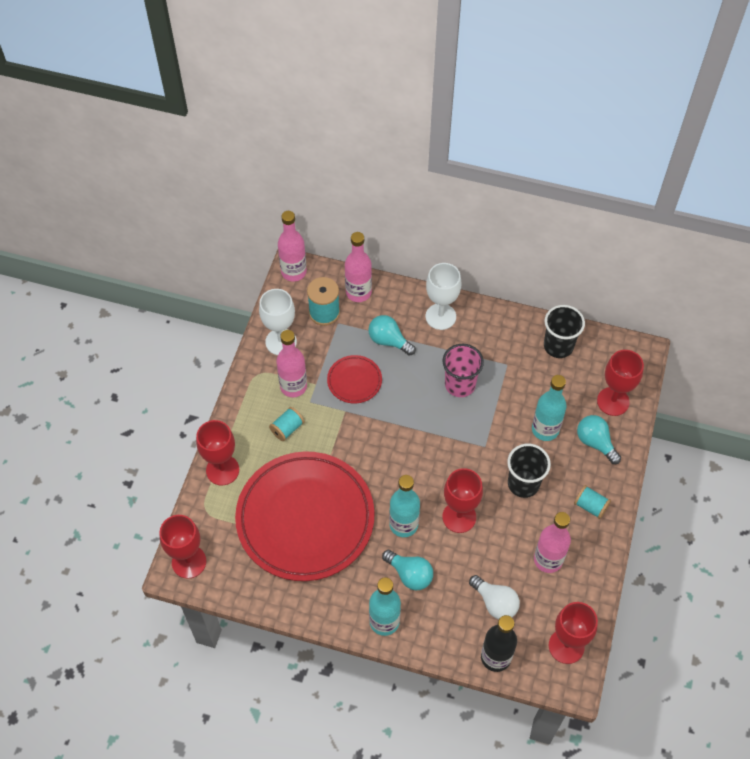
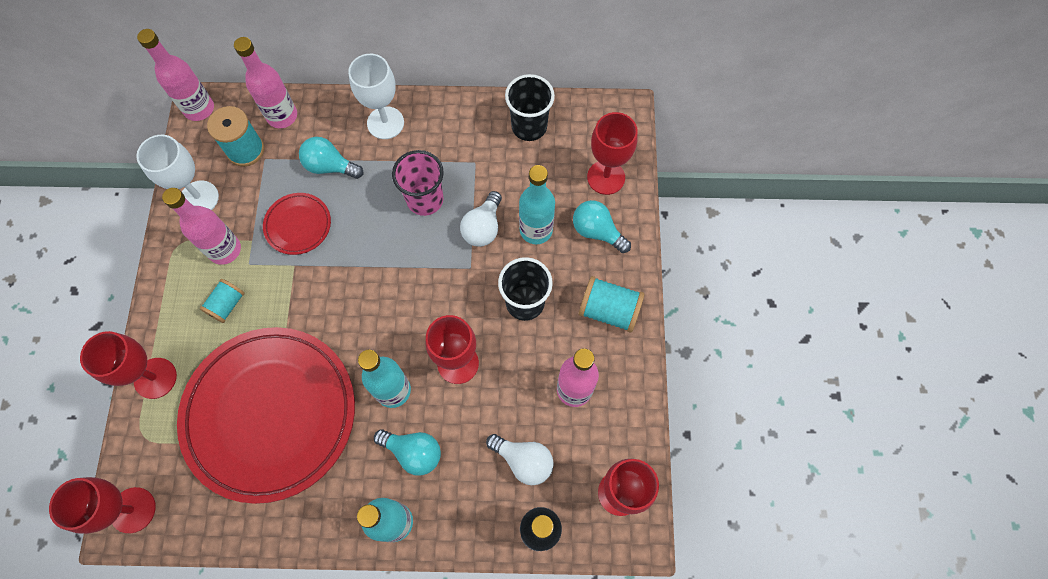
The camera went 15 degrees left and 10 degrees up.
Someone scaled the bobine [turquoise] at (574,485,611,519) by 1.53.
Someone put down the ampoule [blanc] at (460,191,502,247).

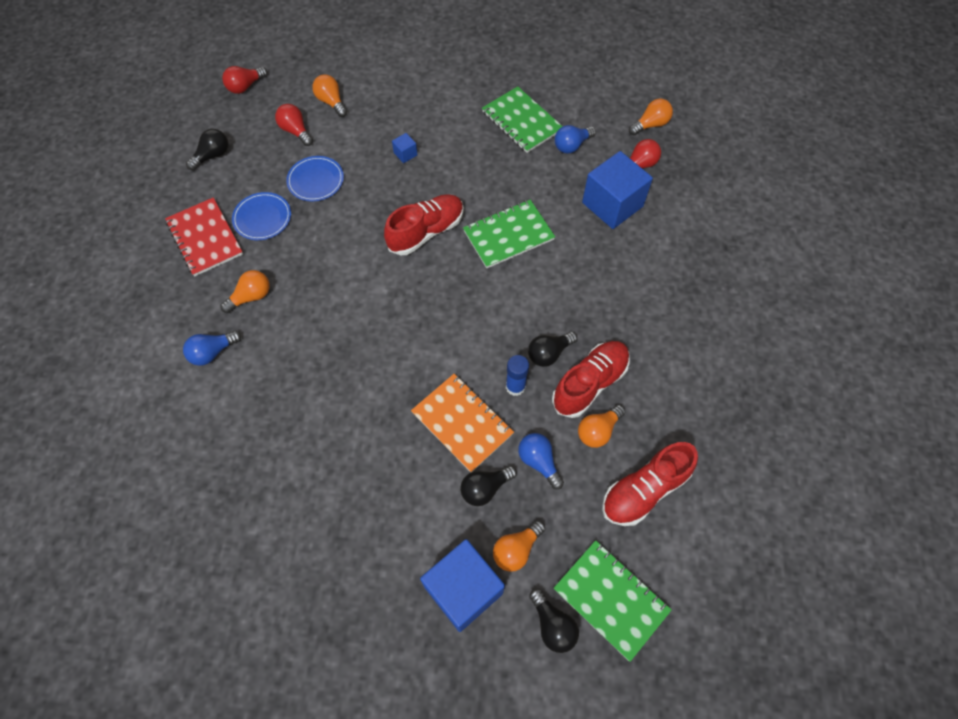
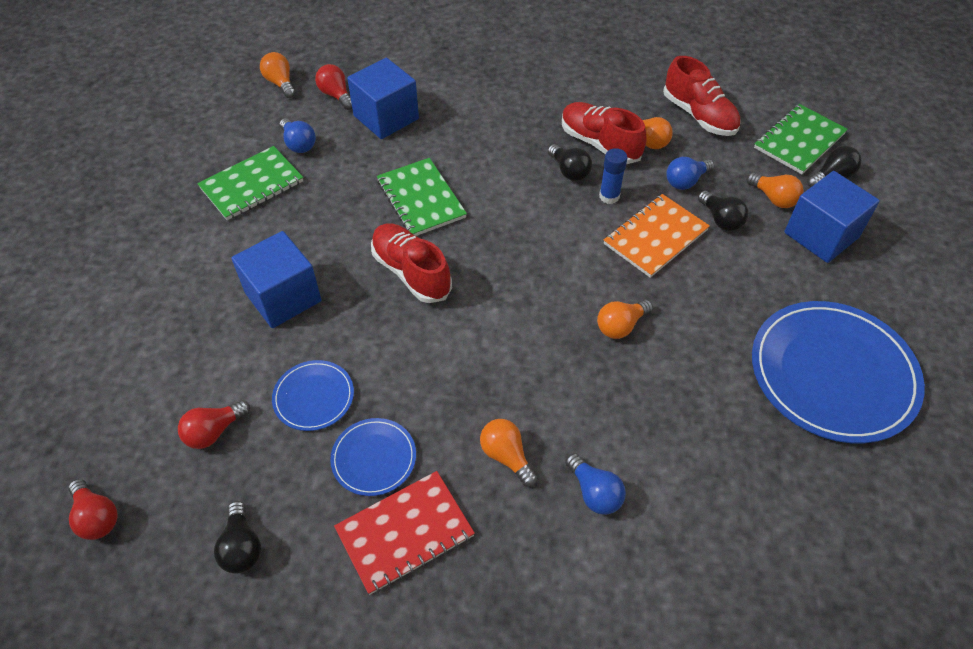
The camera went 90 degrees left and 10 degrees down.
Someone carried the ampoule [orange] from (312,74,347,117) to (597,300,653,339).
Someone rotated the ampoule [noir] at (186,129,228,170) by 150 degrees counterclockwise.
Someone scaled the cube [bleu] at (392,133,418,163) by 2.43.
Someone put down the assiette [bleu] at (752,301,925,444).

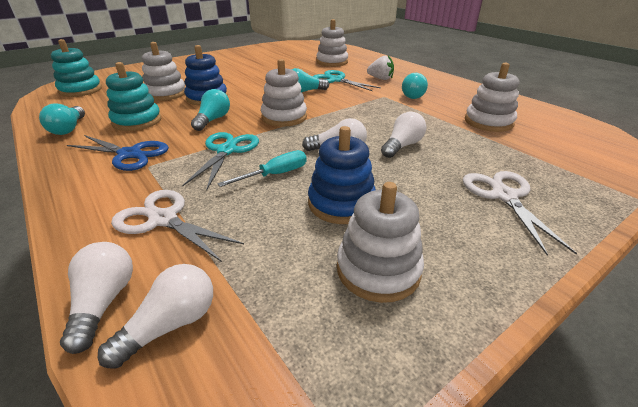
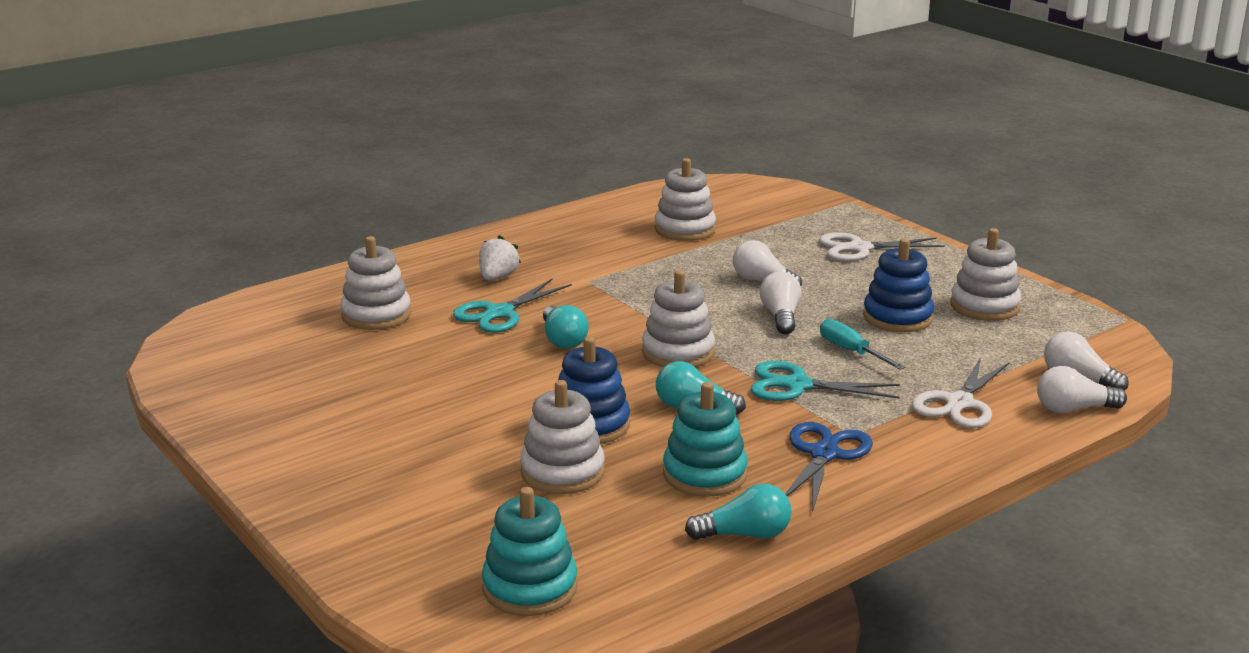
The camera went 90 degrees left and 10 degrees down.
Someone took away the ampoule [turquoise] at (402,73,428,99).

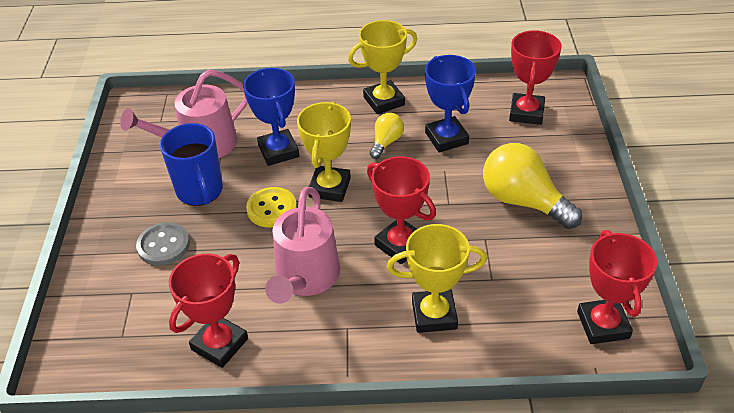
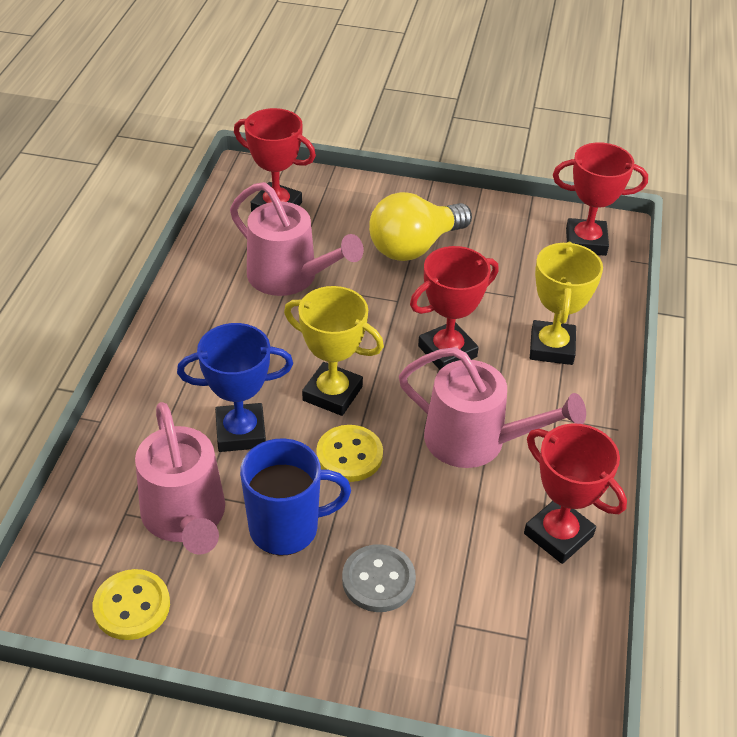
The camera went 80 degrees left and 0 degrees up.
Someone took away the trophée [jaune] at (348,20,417,114).
Someone swapped the trophée [bleu] at (425,55,476,152) for the arrosoir [rose] at (230,182,364,296).
Someone took away the ampoule [jaune] at (370,113,404,159).
Someone put down the bouton [jaune] at (93,569,170,640).

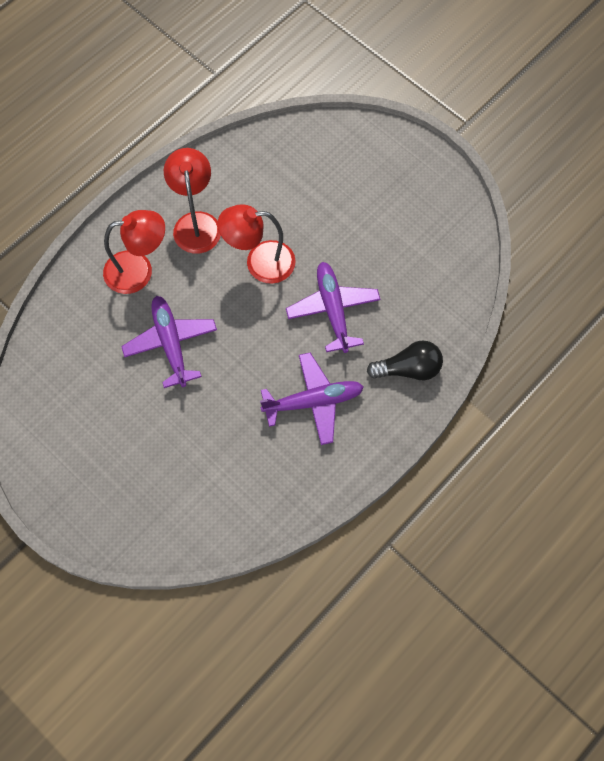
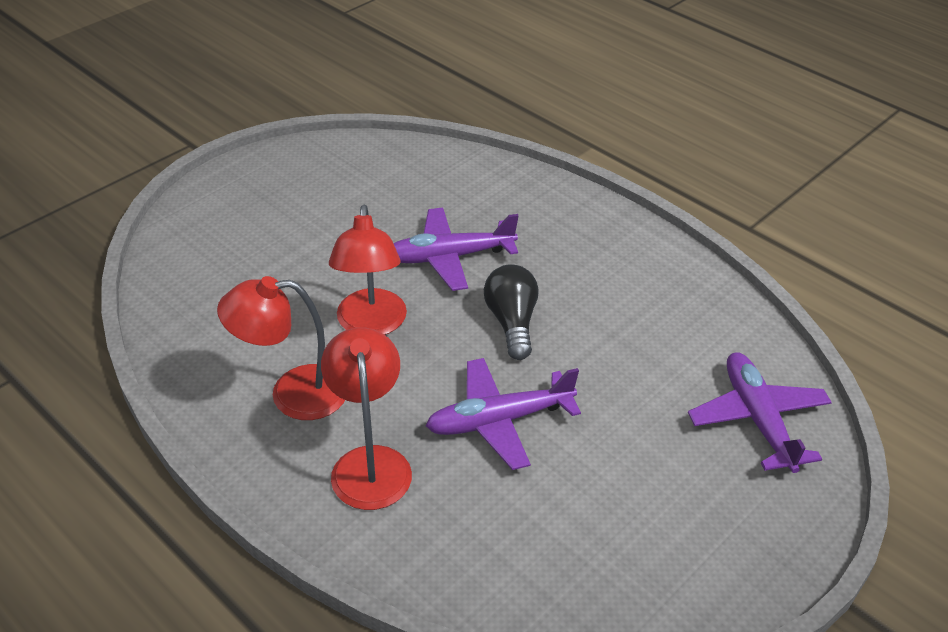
The camera went 90 degrees left and 25 degrees down.
Someone carried the ampoule [noir] from (367,340,443,380) to (484,264,539,360).
Someone carried the avion [violet] from (260,353,364,445) to (688,353,832,473).

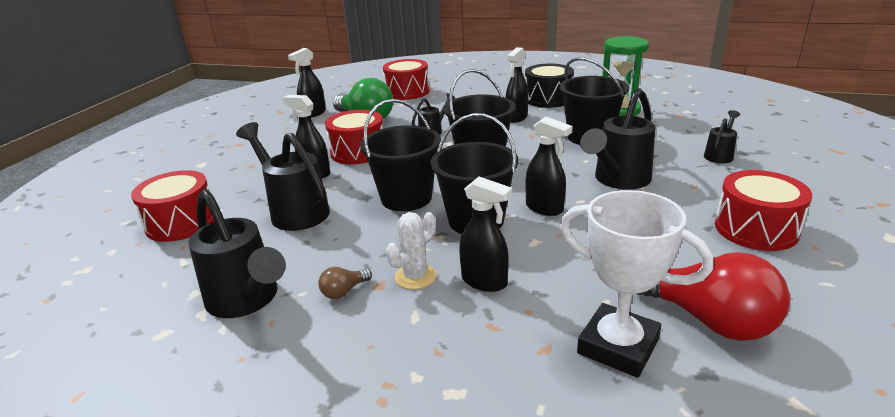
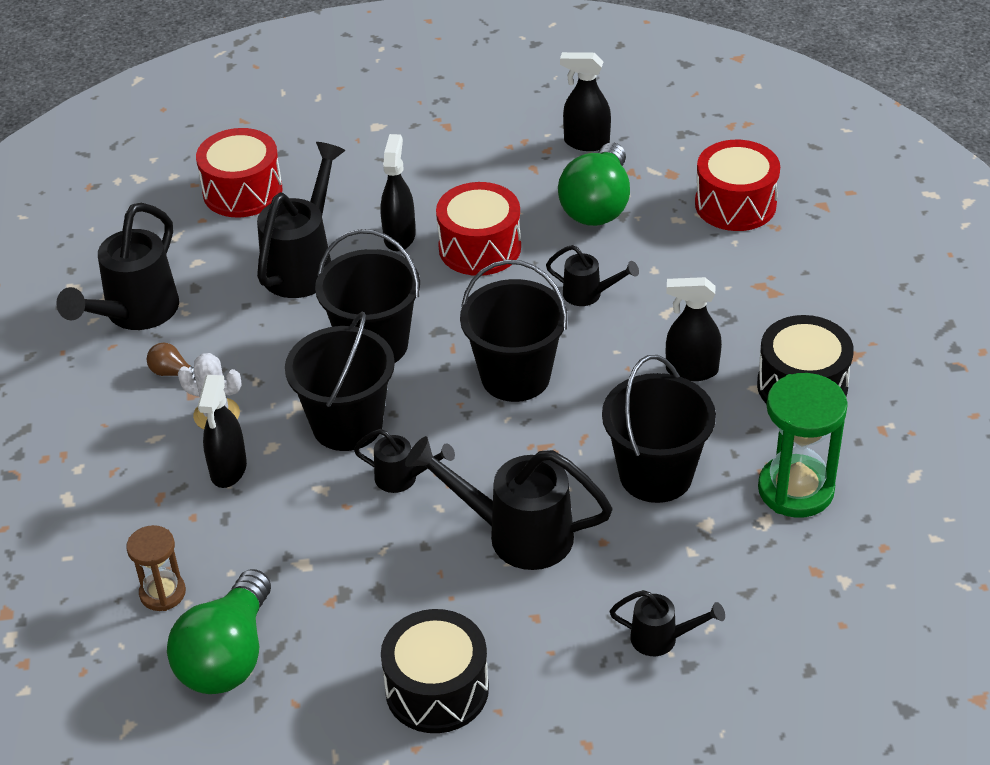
The camera went 65 degrees right and 15 degrees up.
Someone swapped the vaporisateur [noir] at (526,117,573,216) for the arrosoir [noir] at (354,429,455,493).
Someone repainted the tambour [rouge] at (715,170,812,251), which became the tambour [noir] at (381,609,489,733).
Someone swapped the trophée [blanc] at (560,190,713,378) for the sablier [marron] at (126,525,186,611).
Someone repainted the ampoule [rouge] at (637,252,790,341), which became the ampoule [vert] at (167,569,271,694).

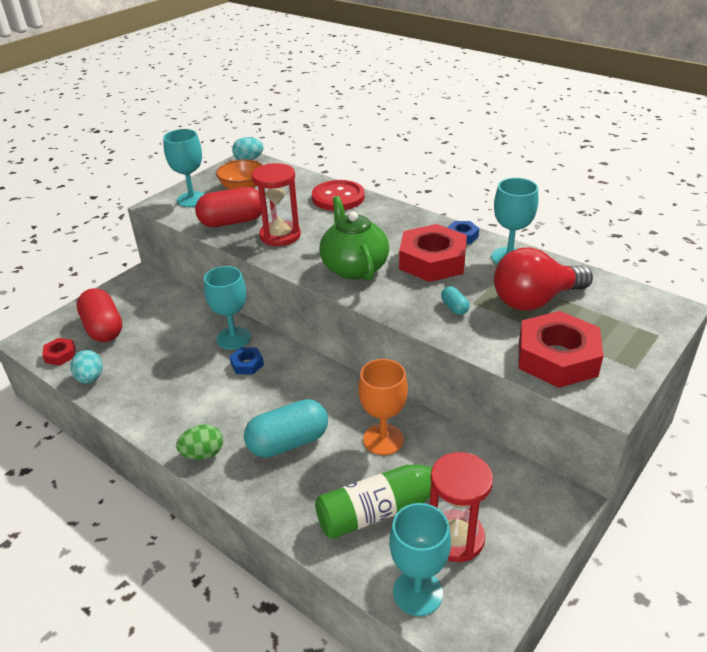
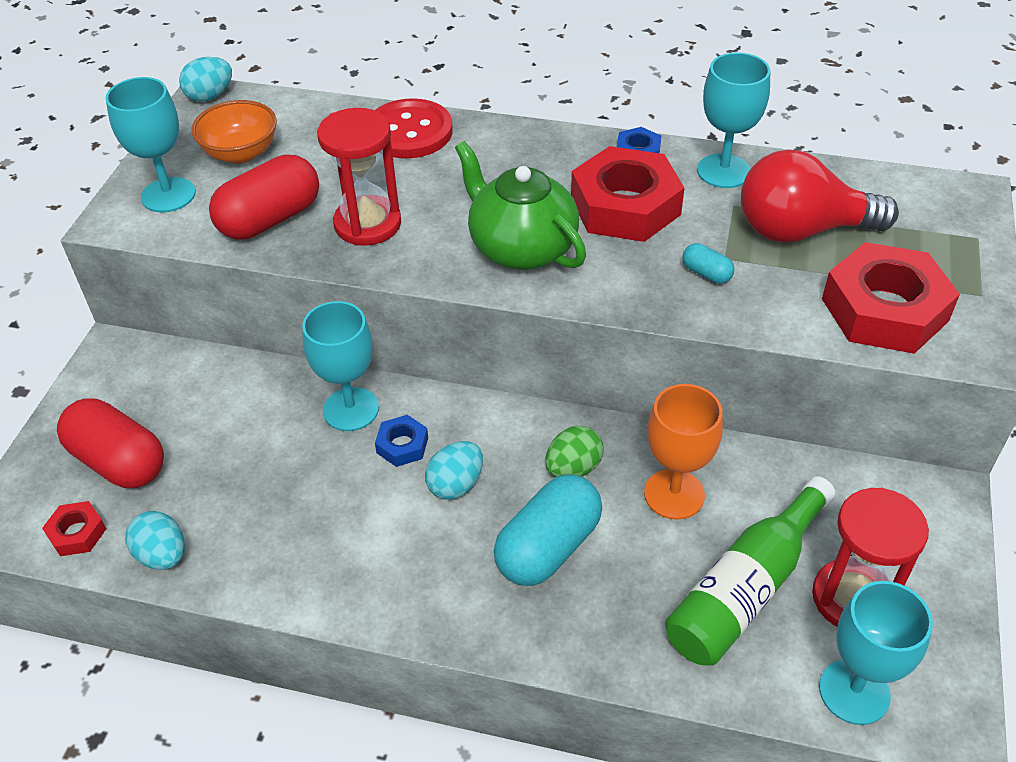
The camera went 25 degrees left and 10 degrees up.
Someone rotated the ampoule [rouge] at (494,247,593,310) by 45 degrees clockwise.
Someone carried the œuf [vert] from (176,424,223,460) to (545,426,604,477).
Someone put down the œuf [turquoise] at (425,441,483,500).

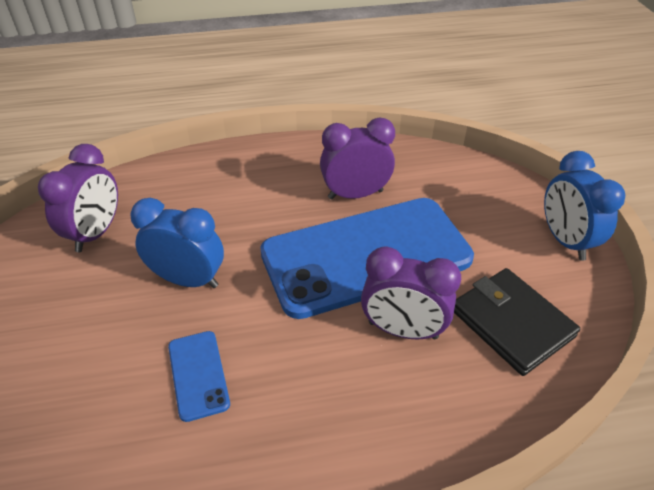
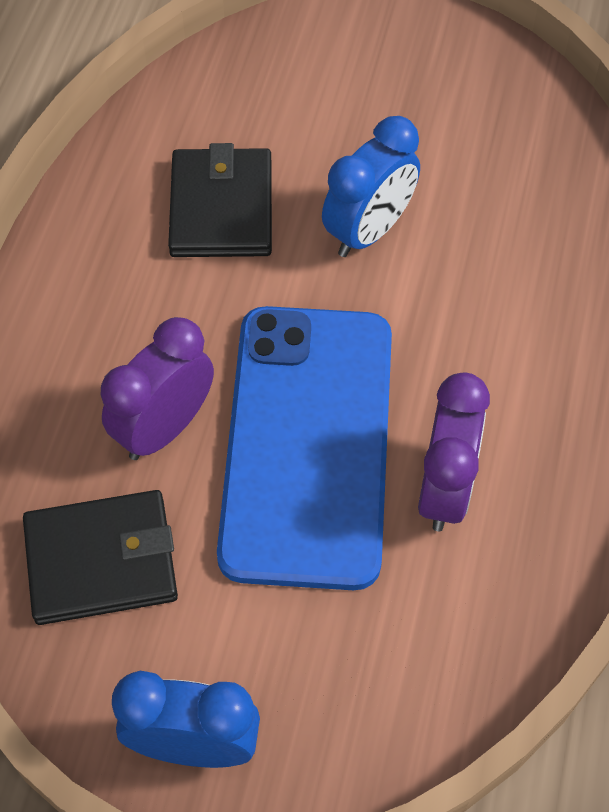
The camera went 115 degrees right and 15 degrees up.
Someone took away the réveil [violet] at (38,144,118,252).
Someone swapped the téléphone [bleu] at (168,331,230,422) for the portefeuille [noir] at (168,143,272,257).

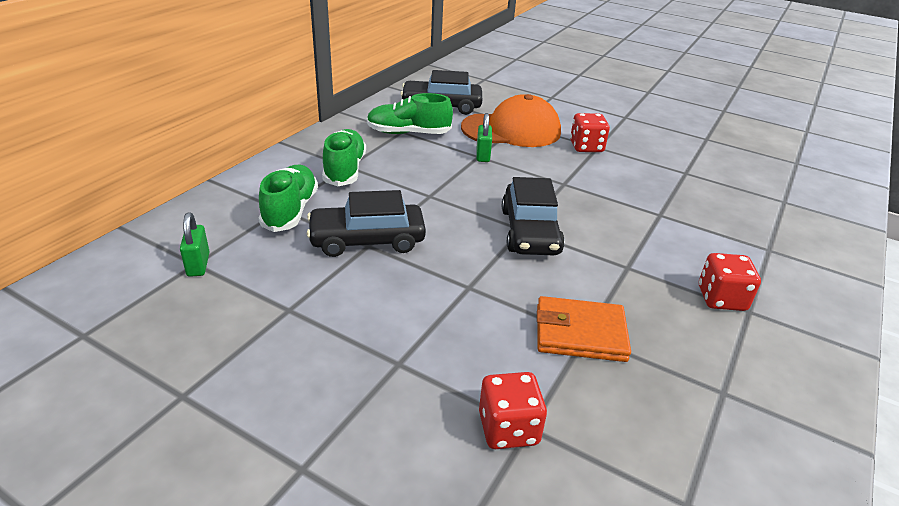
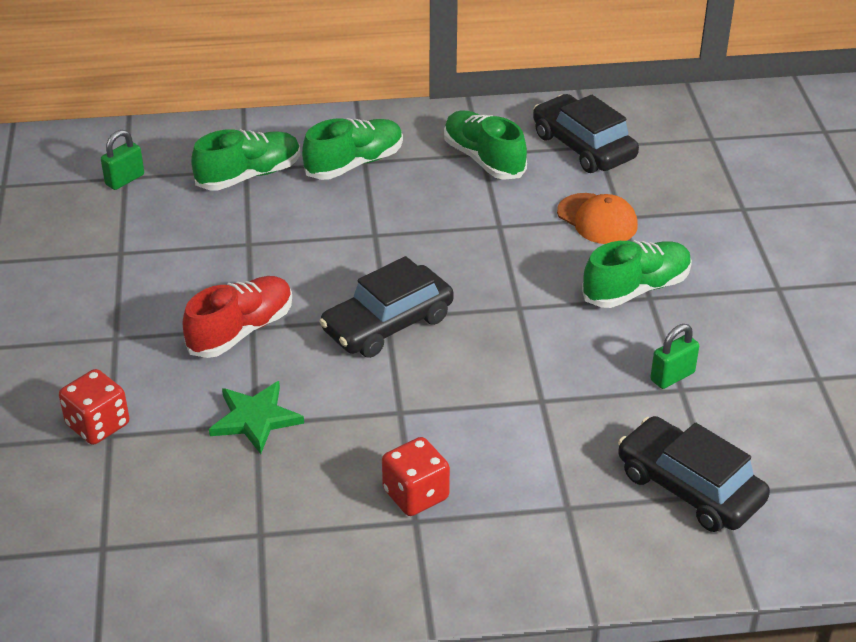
The camera went 55 degrees right and 5 degrees up.
Someone scaled the casquette [orange] at (461,94,561,147) by 0.59.
Someone carried the cadenas [vert] from (476,113,492,162) to (650,324,699,389).
Someone swapped the dé [rouge] at (570,113,610,152) for the chaussure [vert] at (582,240,692,308).
Someone carried the voiture [noir] from (307,190,426,257) to (618,416,770,532).
Someone swapped the portefeuille [orange] at (537,296,631,362) for the étoile [vert] at (209,381,304,454).
Someone put down the chaussure [rouge] at (183,276,292,358).

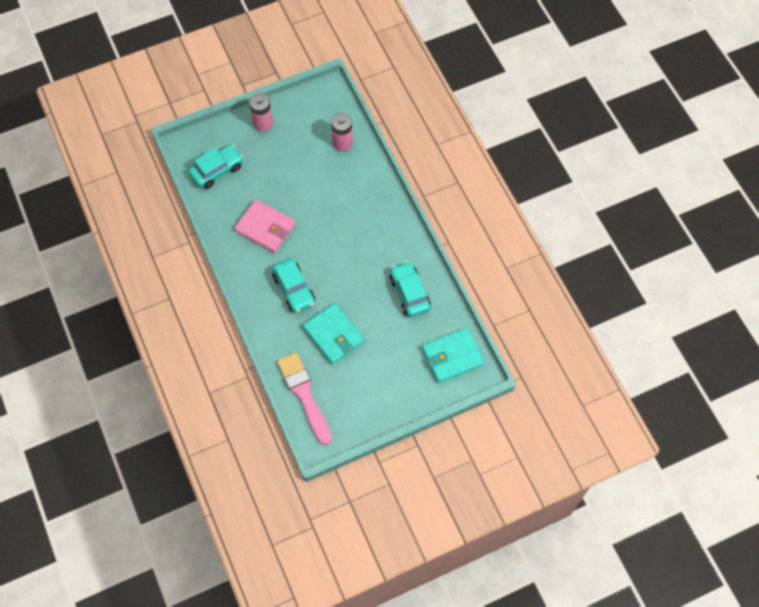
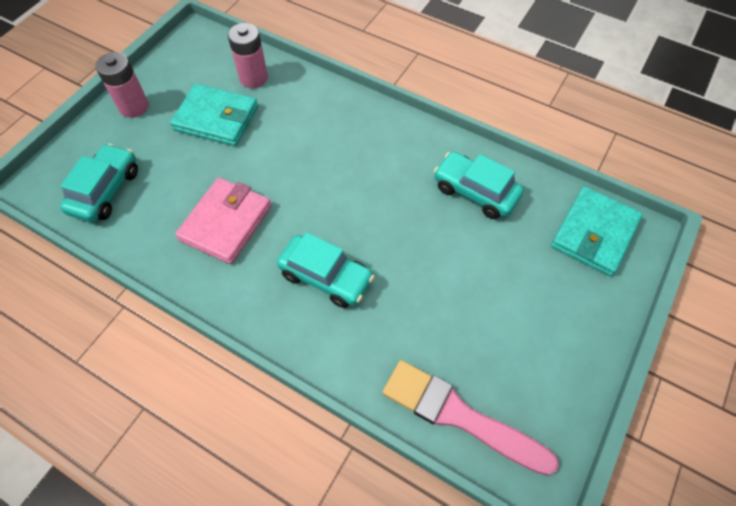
The camera went 35 degrees left and 5 degrees down.
Someone rotated the portefeuille [rose] at (234,199,296,253) by 60 degrees counterclockwise.
Someone carried the portefeuille [turquoise] from (303,303,365,364) to (170,84,258,146).

